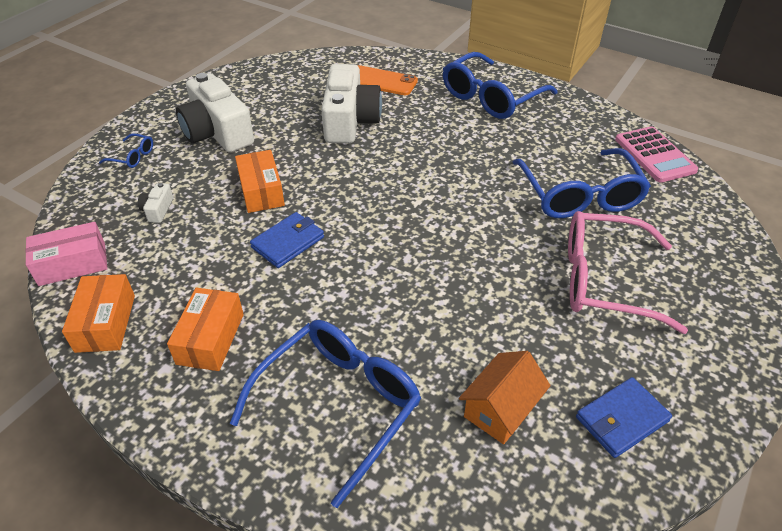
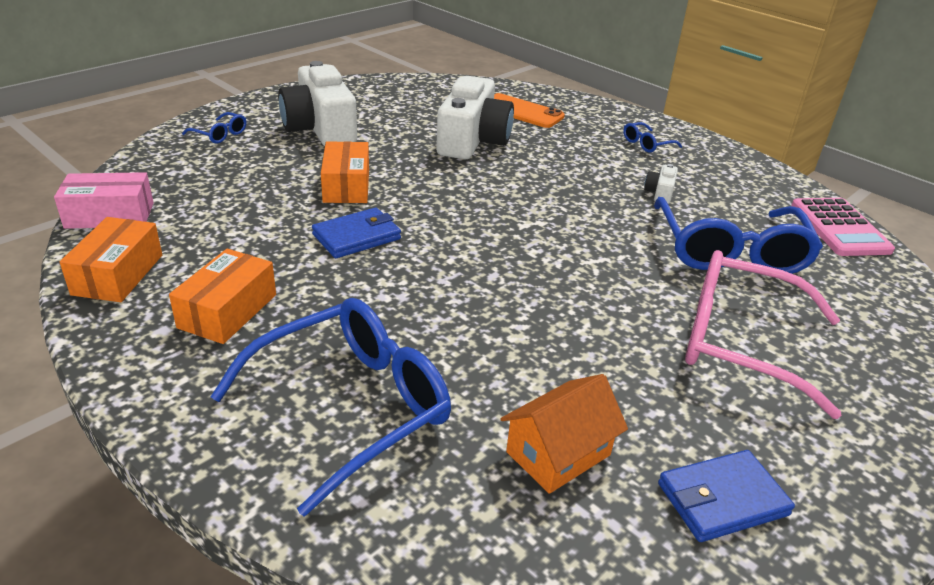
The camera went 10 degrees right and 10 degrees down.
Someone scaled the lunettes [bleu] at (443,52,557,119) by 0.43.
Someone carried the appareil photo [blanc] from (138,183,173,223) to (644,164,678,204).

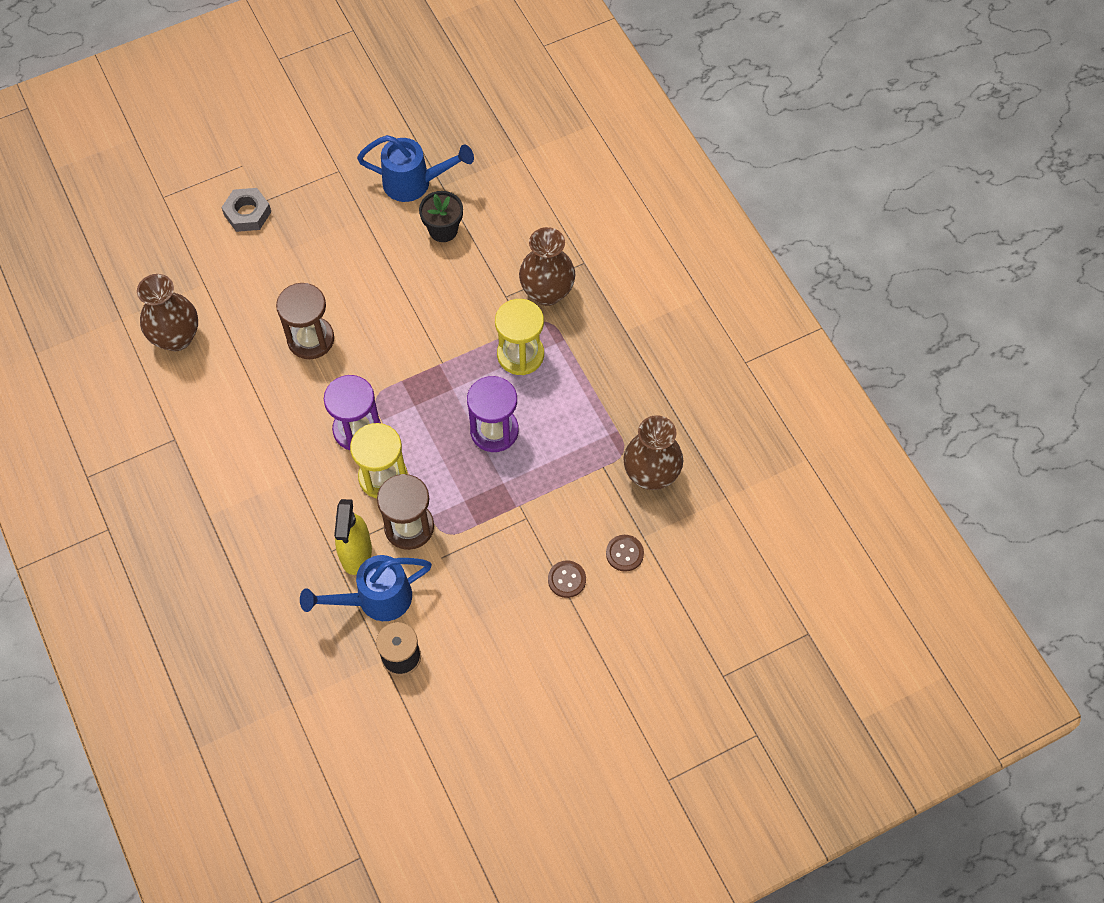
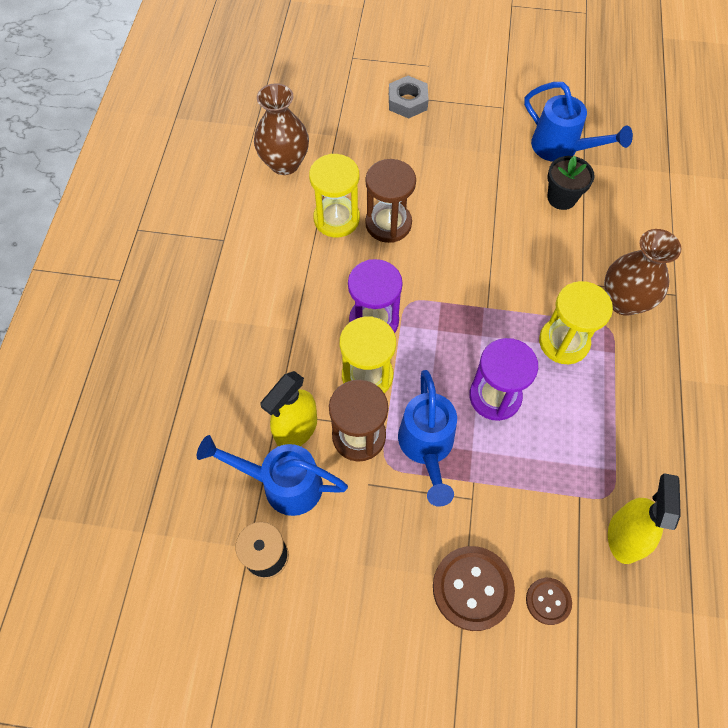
The camera went 35 degrees right and 0 degrees up.
Someone swapped the vase [marron] at (623,415,683,490) for the vaporisateur [jaune] at (608,473,681,564).
Someone scaled the bouton [marron] at (548,560,586,598) by 1.81.
Someone put down the sablier [jaune] at (309,154,360,238).
Someone put down the arrosoir [bleu] at (398,370,457,507).

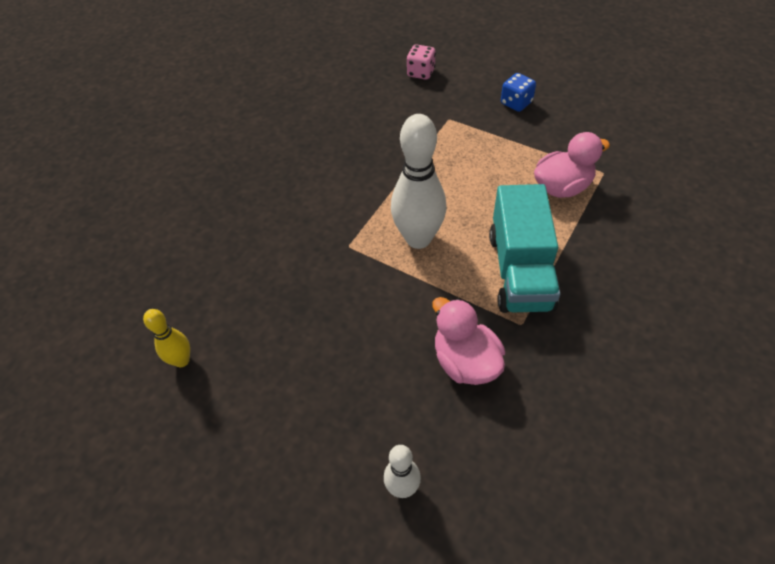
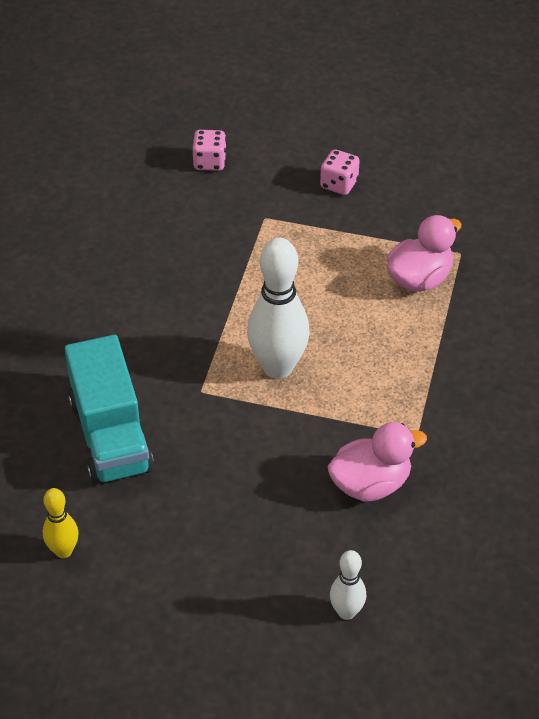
The camera went 20 degrees left and 5 degrees down.
Someone repainted the dé [bleu] at (501,73,536,112), which became the dé [rose] at (320,149,360,195).
Someone carried the camion [turquoise] from (489,184,560,313) to (65,335,154,485).
Someone rotated the canard [rose] at (433,297,505,385) by 120 degrees clockwise.

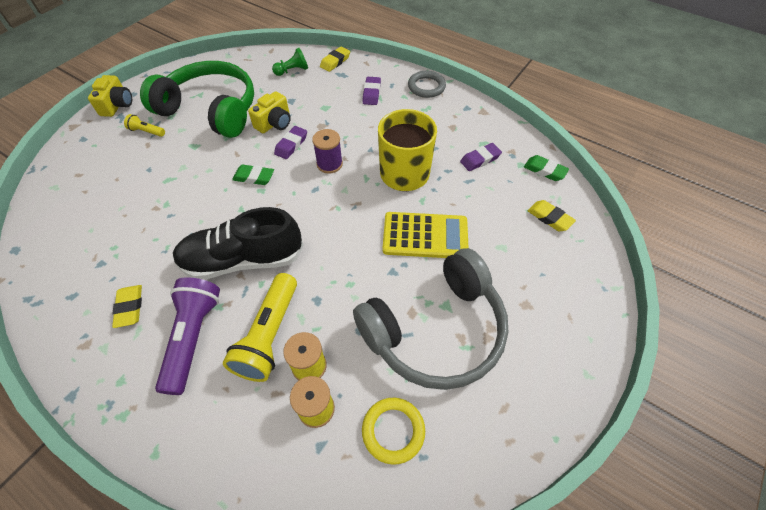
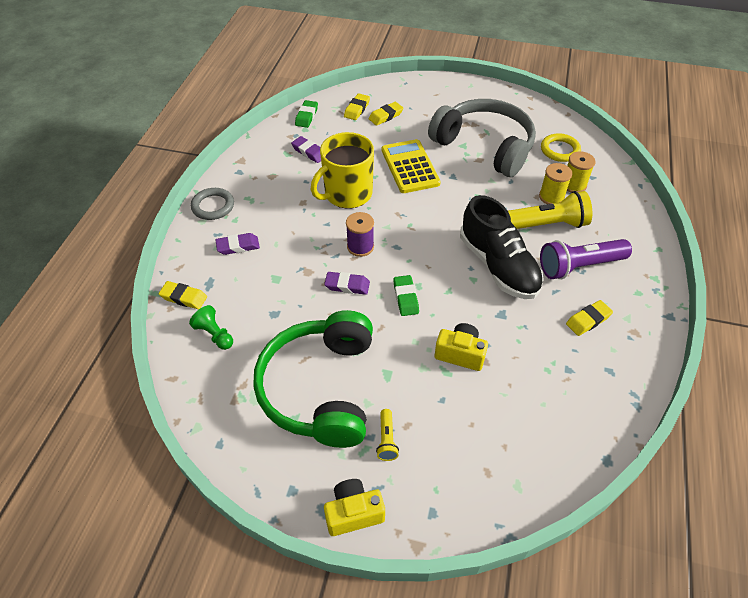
The camera went 110 degrees left and 5 degrees down.
Someone carried the appareil photo [jaune] from (248,91,291,133) to (435,323,488,371).
Someone put down the gomme [jaune] at (369,102,403,126).

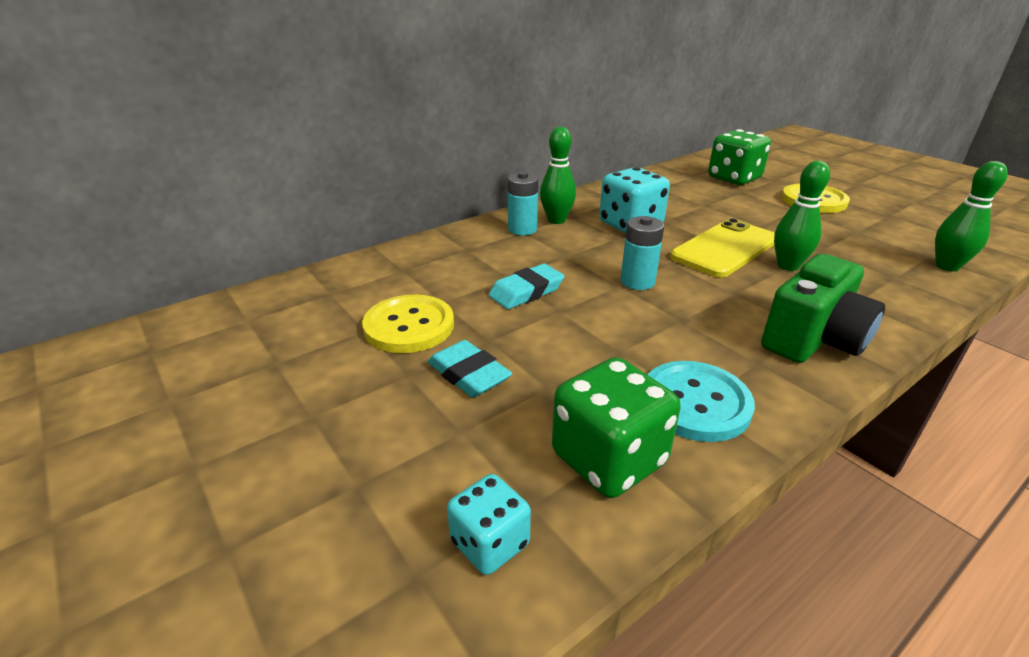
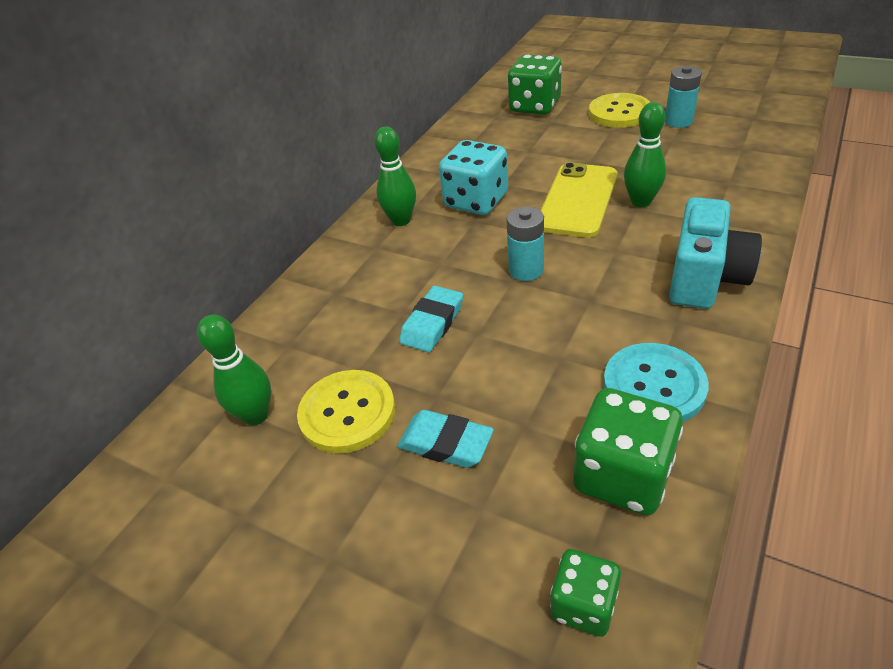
The camera went 20 degrees left and 10 degrees up.
Someone carried the quille [vert] from (935,161,1008,271) to (197,315,271,425).
Someone carried the pile [turquoise] from (508,171,538,235) to (665,66,702,128).
Someone repainted the appareil photo [vert] at (761,254,885,363), which became the appareil photo [turquoise] at (669,197,762,309).
Someone repainted the dé [turquoise] at (447,474,531,575), which became the dé [vert] at (550,549,621,637).

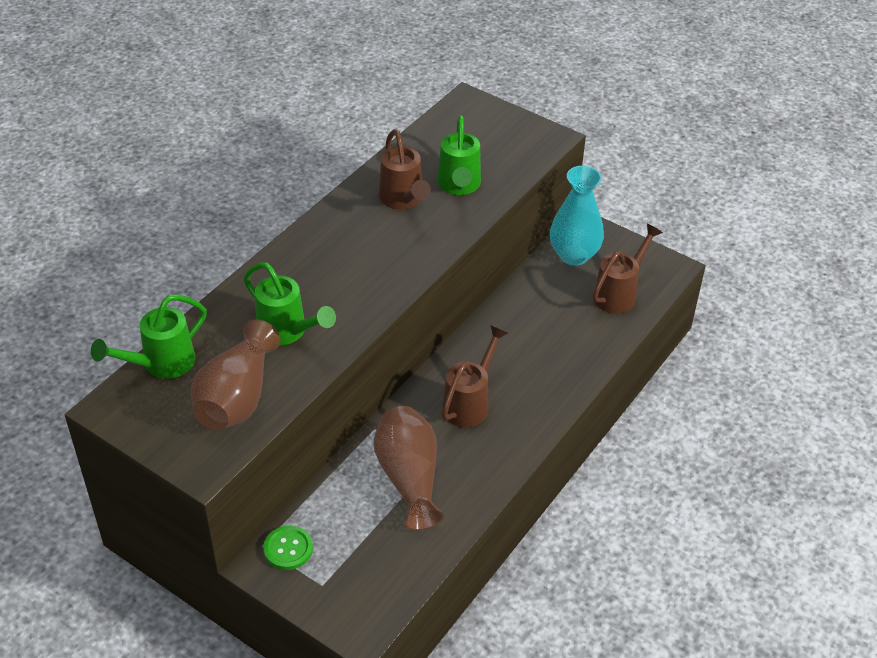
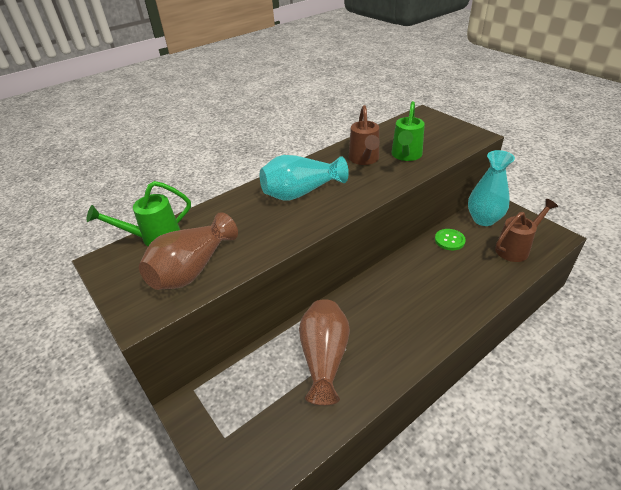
The camera went 20 degrees right and 5 degrees down.
Someone took away the arrosoir [vert] at (244,263,336,345).
Someone took away the arrosoir [marron] at (442,325,508,427).
Someone carried the bouton [vert] from (263,526,313,570) to (435,229,466,250).
Someone put down the vase [turquoise] at (260,155,349,200).

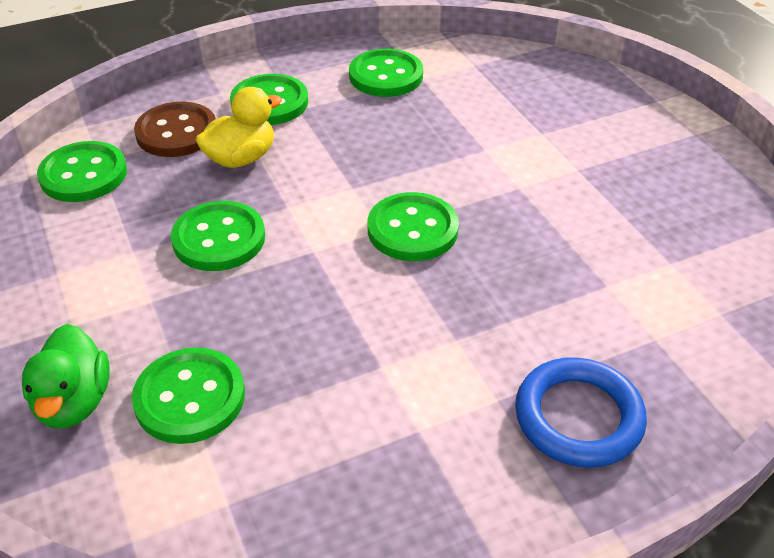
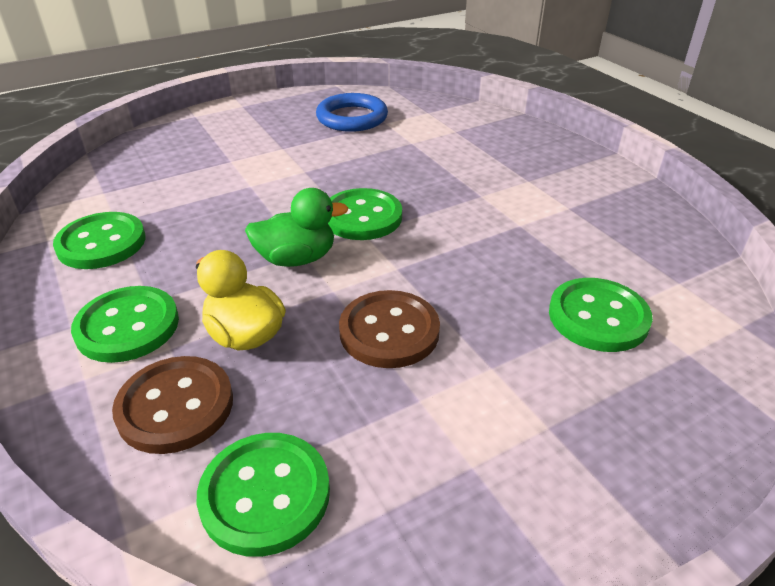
The camera went 95 degrees left and 5 degrees down.
Someone repainted the bouton [vert] at (171,201,265,271), which became the bouton [marron] at (339,290,440,368).
Someone carried the canard [vert] from (22,324,110,429) to (245,188,348,267).
Someone carried the anneau [bleu] from (515,357,647,468) to (316,93,388,132).

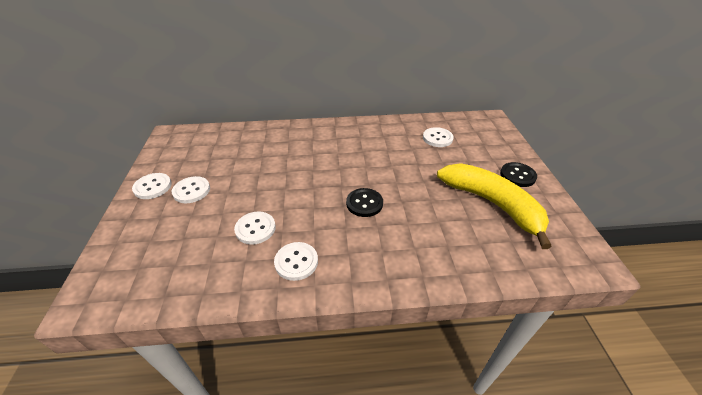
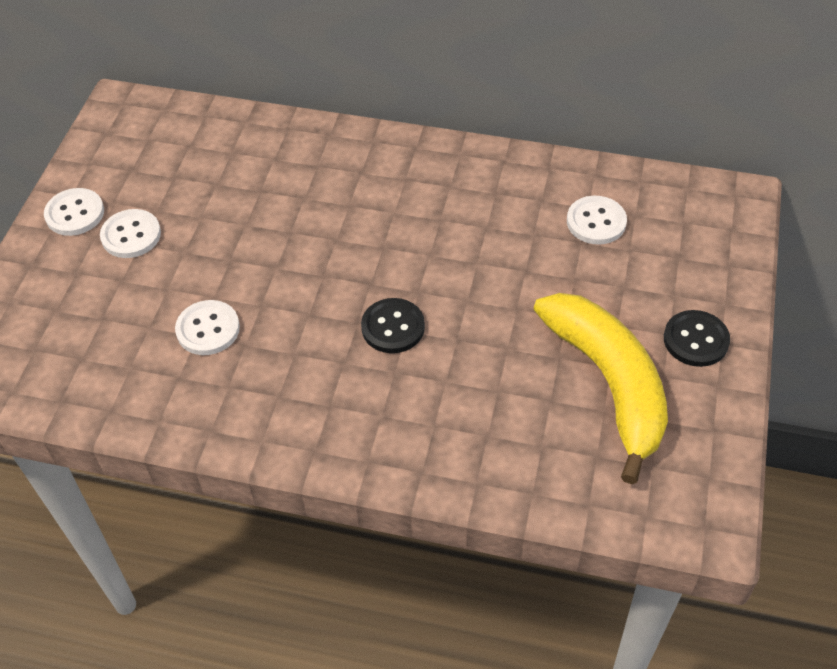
The camera went 20 degrees right and 10 degrees up.
Someone took away the bouton [blanc] at (274,242,318,281).

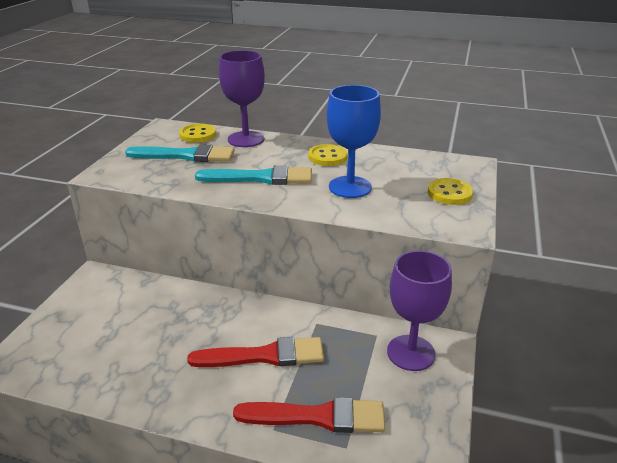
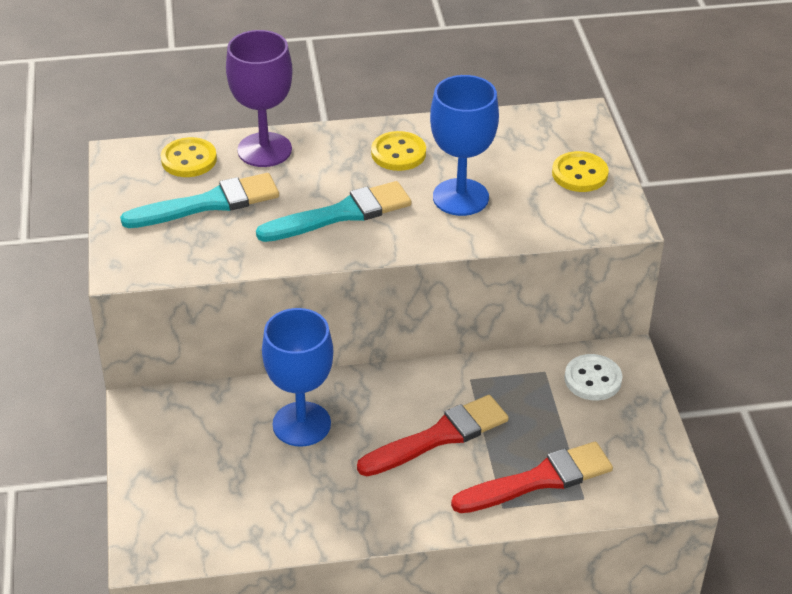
The camera went 25 degrees left and 10 degrees up.
Someone swapped the verre à pied [violet] at (387,250,452,371) for the bouton [blanc] at (564,354,622,401).
Someone put down the verre à pied [bleu] at (262,308,333,446).

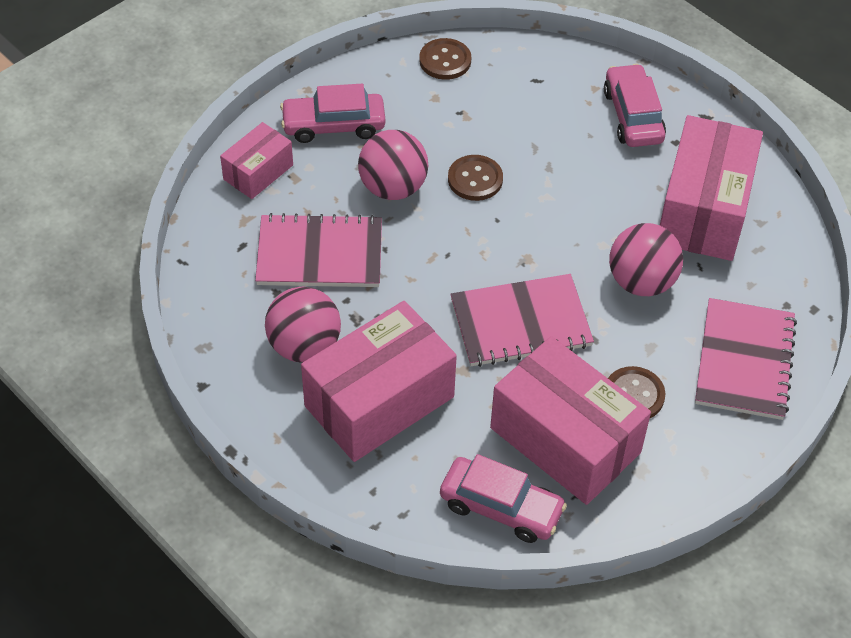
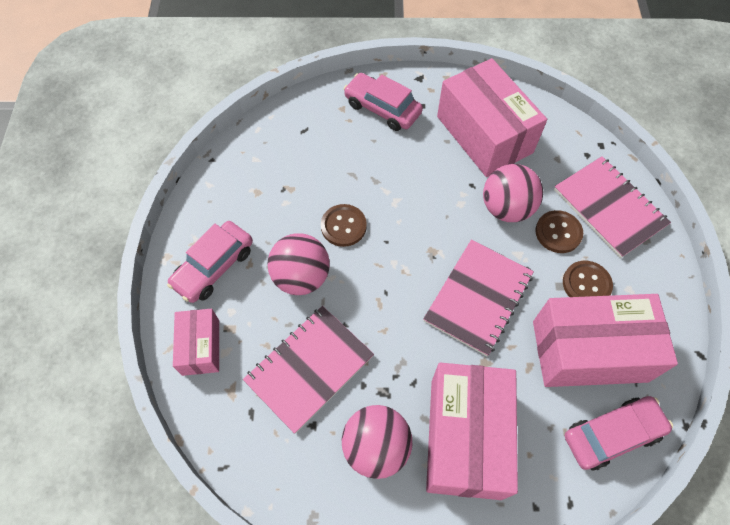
The camera went 45 degrees left and 10 degrees up.
Someone carried the bouton [marron] from (419,38,471,80) to (535,210,583,253).

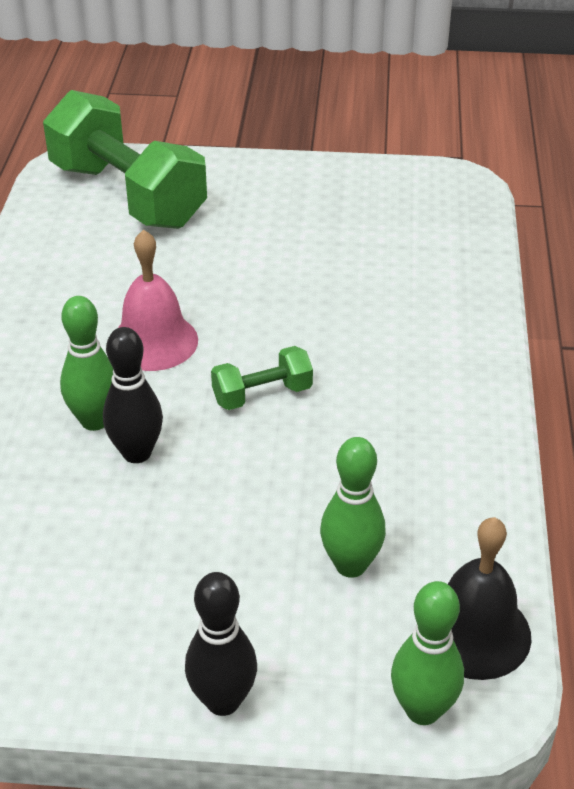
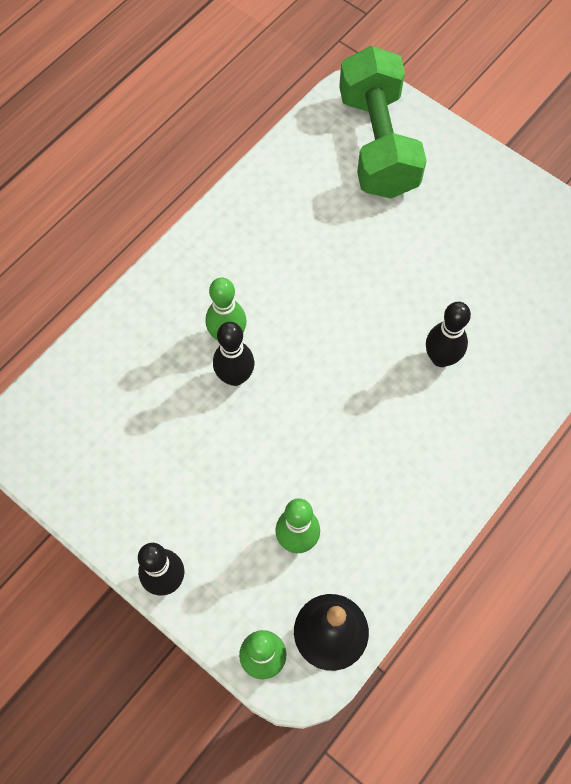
The camera went 35 degrees right and 25 degrees up.
Someone took away the cloche [rose] at (118,229,198,371).
Someone took away the haltère [vert] at (211,346,313,410).
Someone put down the quille [noir] at (426,302,471,367).

